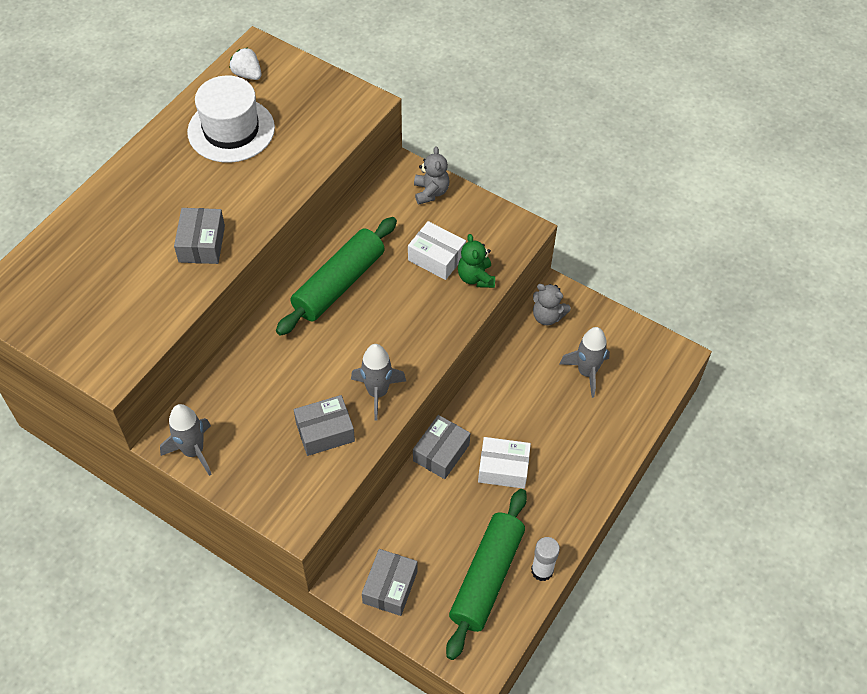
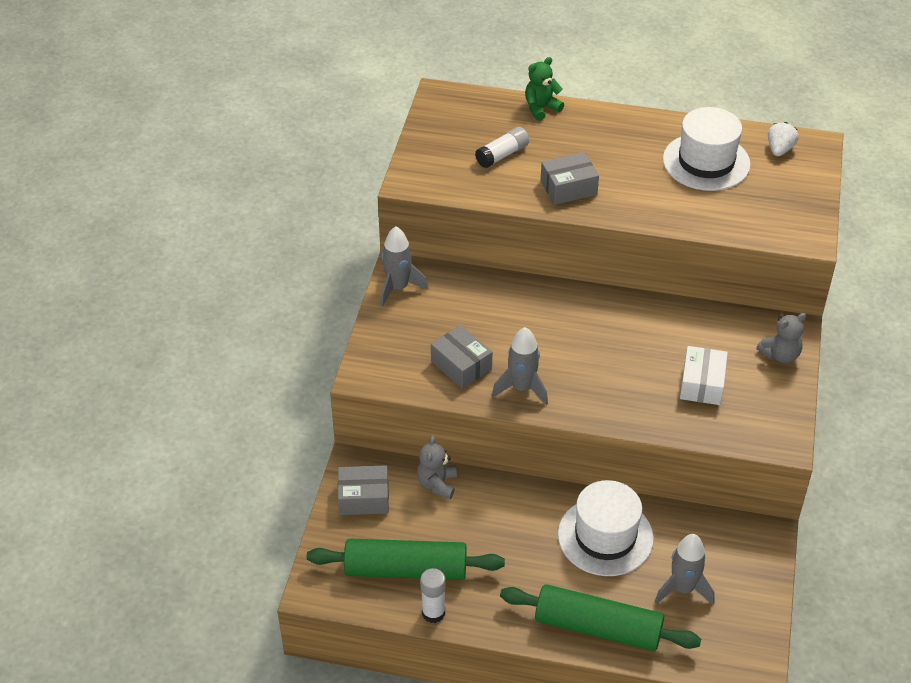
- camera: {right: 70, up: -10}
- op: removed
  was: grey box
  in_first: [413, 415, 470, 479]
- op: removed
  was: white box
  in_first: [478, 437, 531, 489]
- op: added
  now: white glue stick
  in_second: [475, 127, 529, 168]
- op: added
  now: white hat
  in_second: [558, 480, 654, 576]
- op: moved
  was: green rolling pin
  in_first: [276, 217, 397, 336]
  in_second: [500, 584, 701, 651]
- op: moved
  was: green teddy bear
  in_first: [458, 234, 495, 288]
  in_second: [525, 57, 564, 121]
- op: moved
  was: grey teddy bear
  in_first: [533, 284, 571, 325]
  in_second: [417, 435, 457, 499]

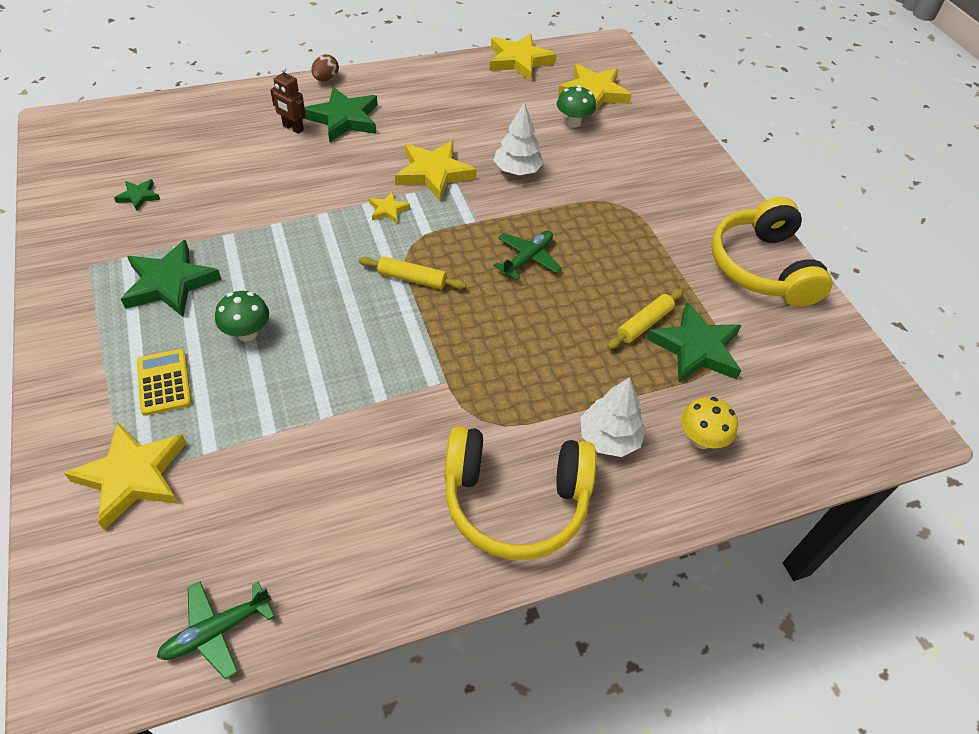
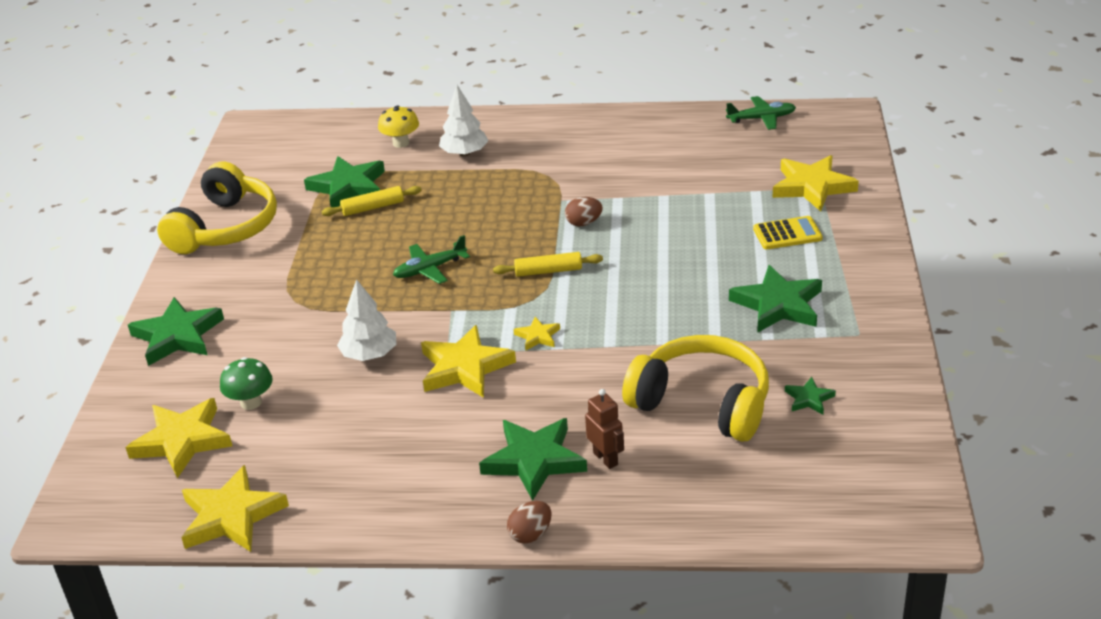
- camera: {right: -150, up: -15}
- op: removed
  was: green mushroom
  in_first: [215, 291, 269, 341]
- op: added
  now: green star
  in_second: [128, 297, 224, 366]
- op: added
  now: brown egg
  in_second: [565, 197, 603, 226]
- op: moved
  was: yellow headphones
  in_first: [444, 426, 597, 560]
  in_second: [622, 335, 769, 442]
- op: turned
  was: yellow calculator
  in_first: [137, 349, 191, 416]
  in_second: [753, 216, 823, 249]
  clockwise: -105
- op: turned
  was: yellow rolling pin
  in_first: [358, 256, 466, 289]
  in_second: [493, 252, 603, 277]
  clockwise: -45

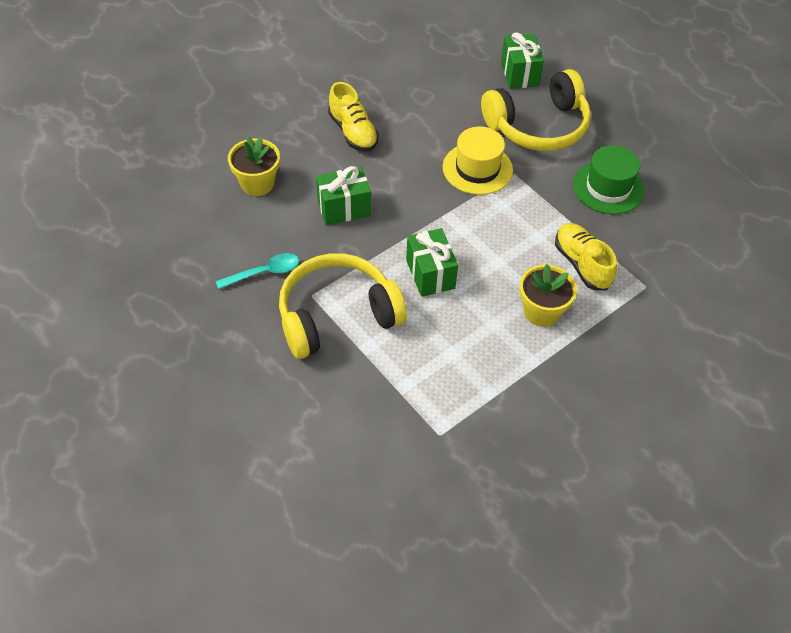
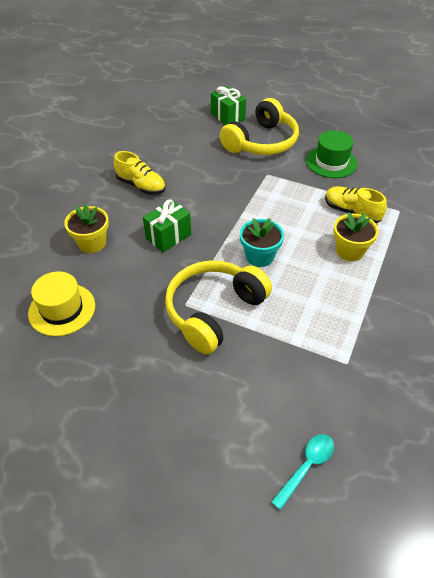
- camera: {right: -25, up: -5}
- op: moved
  was: turquoise spoon
  in_first: [216, 253, 299, 289]
  in_second: [271, 434, 334, 510]
- op: moved
  was: yellow hat
  in_first: [443, 127, 513, 195]
  in_second: [28, 271, 95, 336]
- op: replaced
  was: green gift
  now: turquoise flower pot
  in_first: [406, 228, 458, 297]
  in_second: [240, 218, 284, 267]

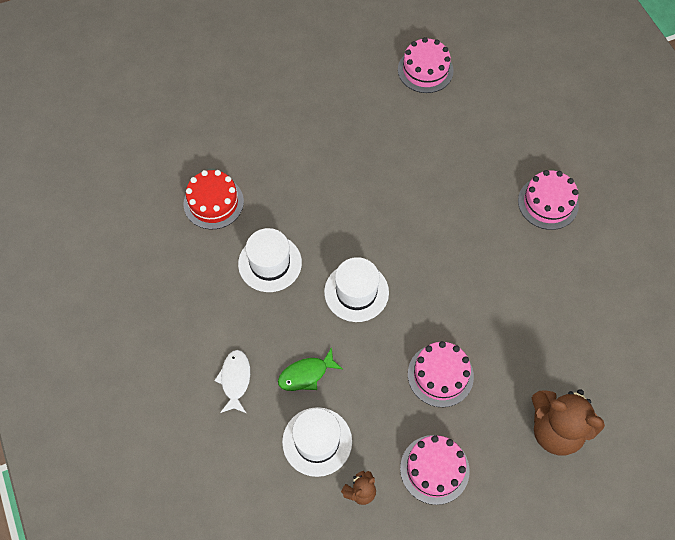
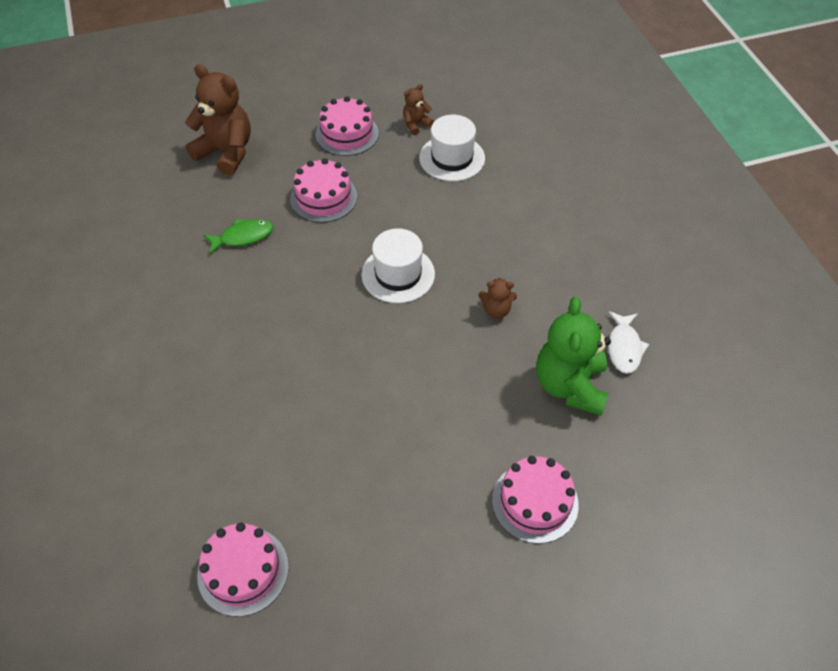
- camera: {right: -175, up: -10}
- op: moved
  was: white fish
  in_first: [214, 350, 250, 413]
  in_second: [608, 311, 649, 374]
- op: moved
  was: green fish
  in_first: [278, 347, 343, 391]
  in_second: [204, 219, 273, 254]
- op: moved
  was: pink cake
  in_first: [518, 170, 579, 230]
  in_second: [492, 456, 579, 544]
- op: replaced
  was: red cake
  now: green teddy bear
  in_first: [184, 170, 244, 230]
  in_second: [536, 297, 611, 416]
- op: replaced
  was: white hat
  now: brown teddy bear
  in_first: [238, 228, 302, 292]
  in_second: [478, 278, 517, 319]

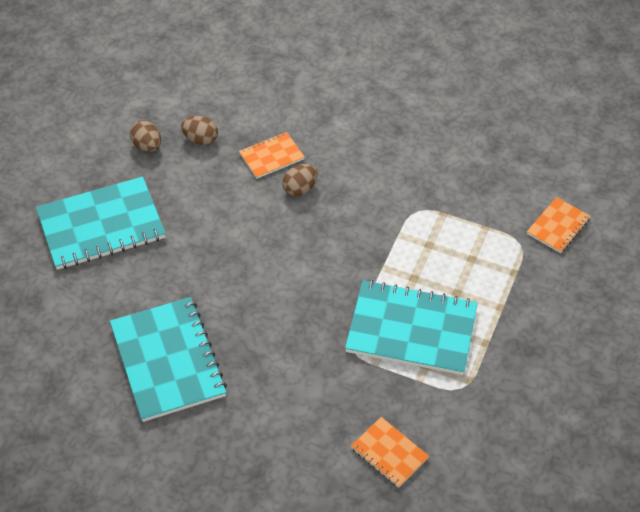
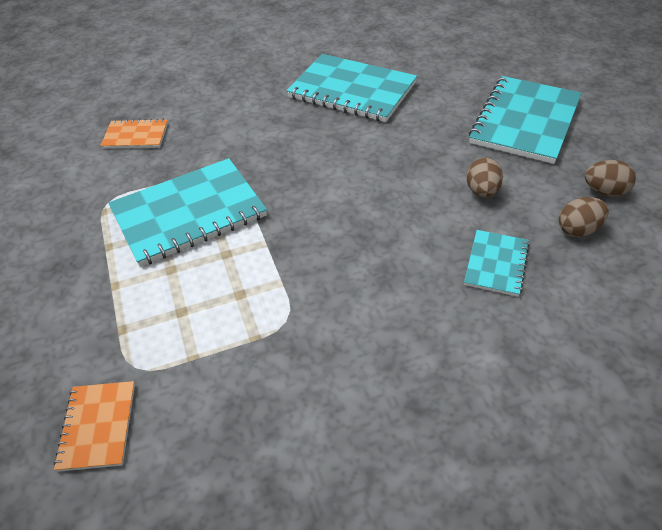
- camera: {right: 140, up: -5}
- op: moved
  was: brown egg
  in_first: [282, 164, 318, 197]
  in_second: [466, 158, 503, 198]
- op: recoloured
  was: orange notebook
  now: turquoise notebook
  in_first: [239, 132, 305, 179]
  in_second: [464, 230, 530, 297]

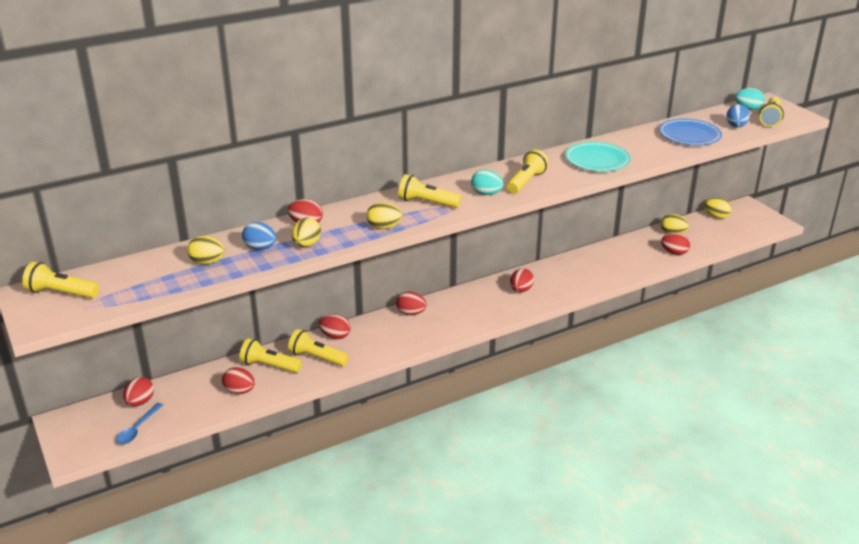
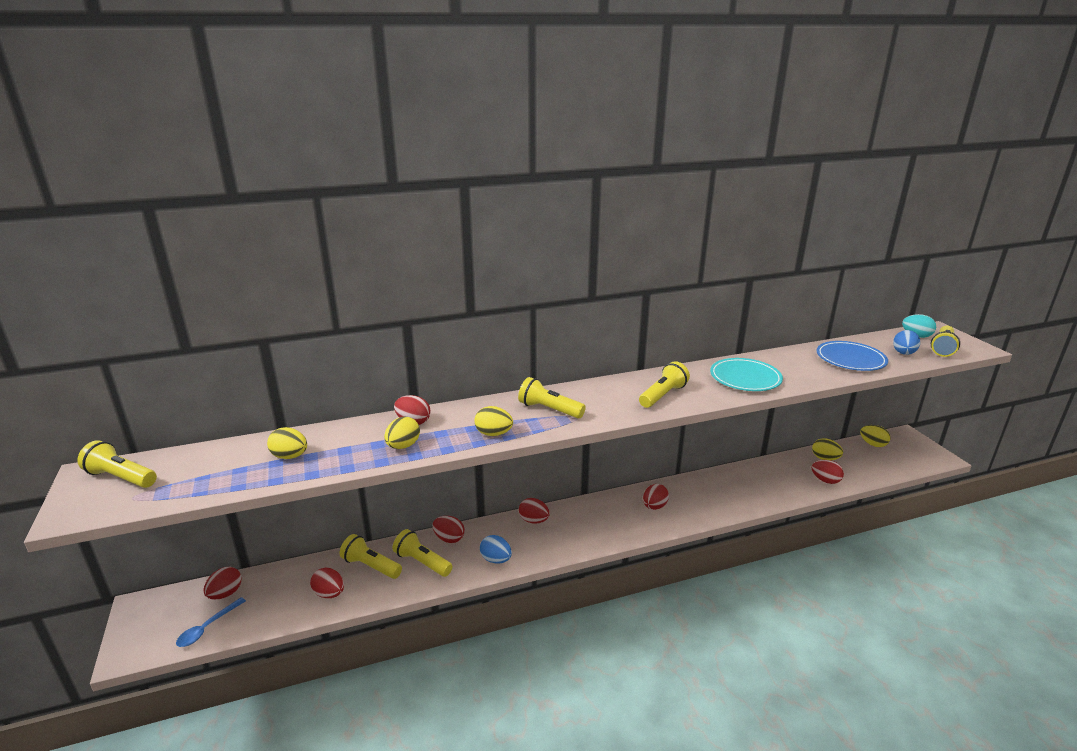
- camera: {right: 10, up: -5}
- op: removed
  was: turquoise egg
  in_first: [471, 170, 504, 195]
- op: moved
  was: blue egg
  in_first: [242, 222, 277, 250]
  in_second: [480, 535, 512, 564]

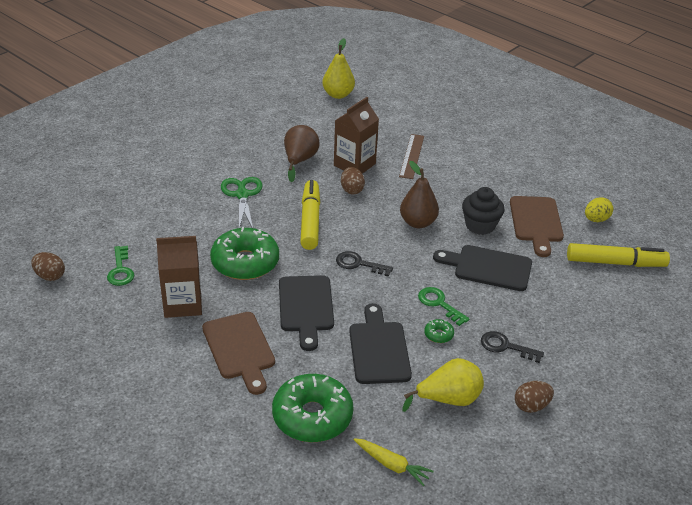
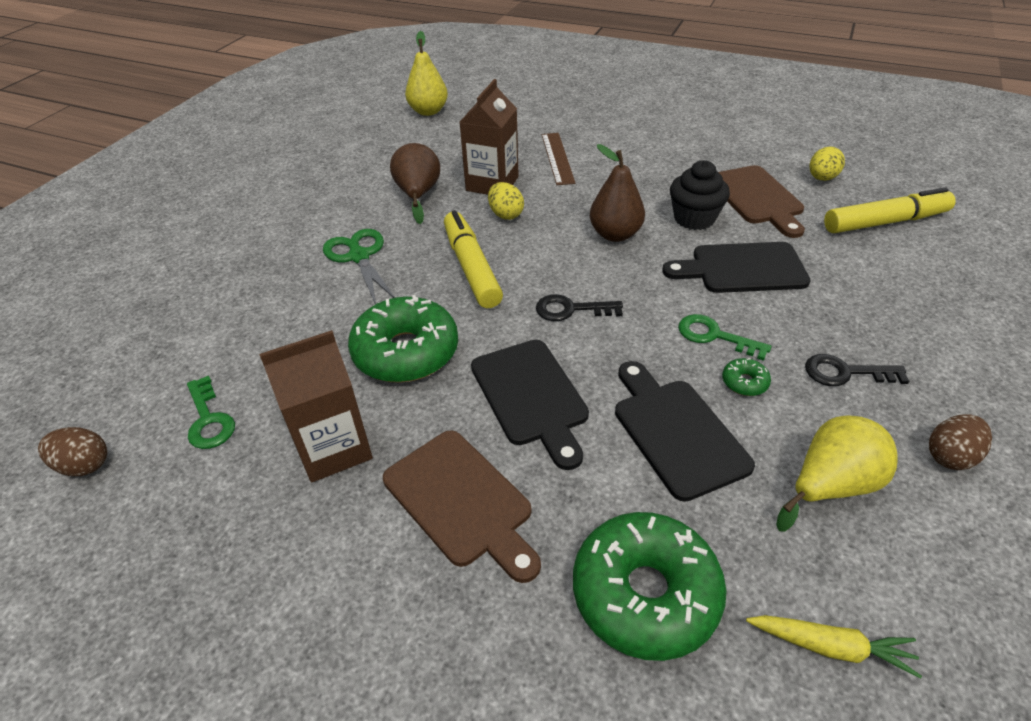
- camera: {right: -15, up: 5}
- op: recoloured
  was: brown egg
  now: yellow egg
  in_first: [341, 167, 365, 194]
  in_second: [488, 182, 524, 220]

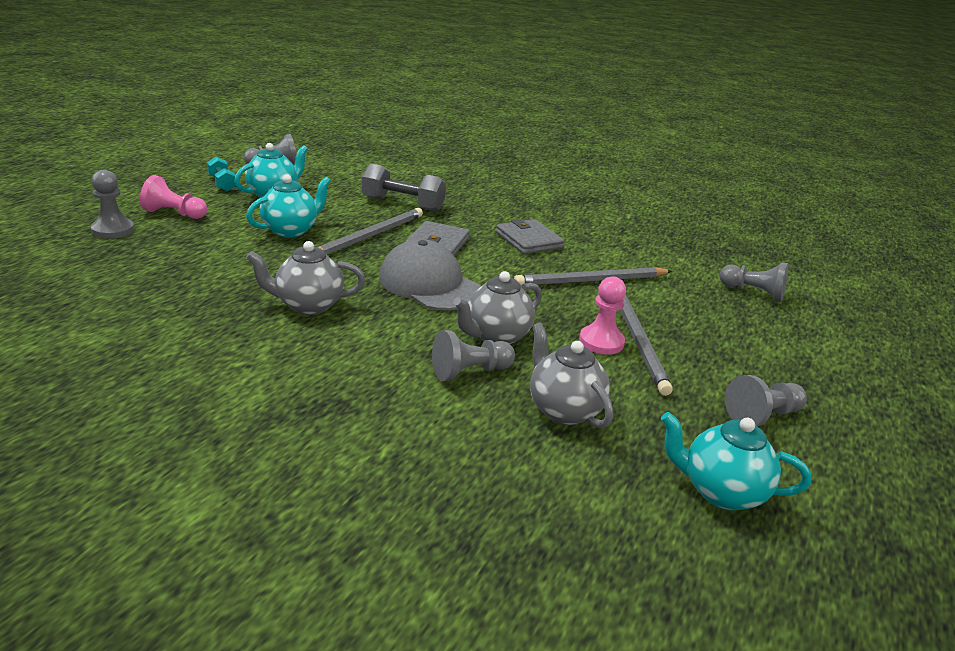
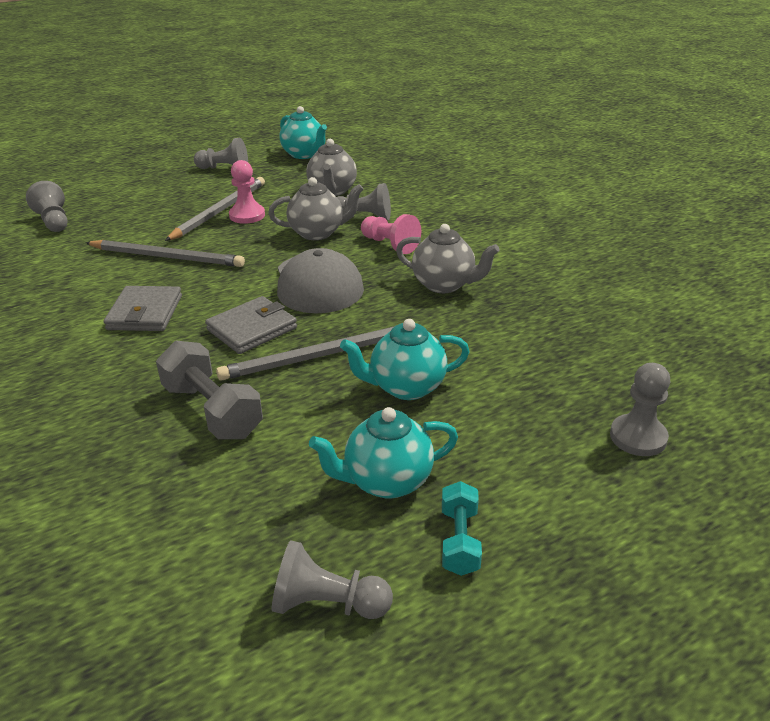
- camera: {right: -145, up: 5}
- op: moved
  was: pink pawn
  in_first: [140, 175, 207, 219]
  in_second: [361, 214, 421, 254]

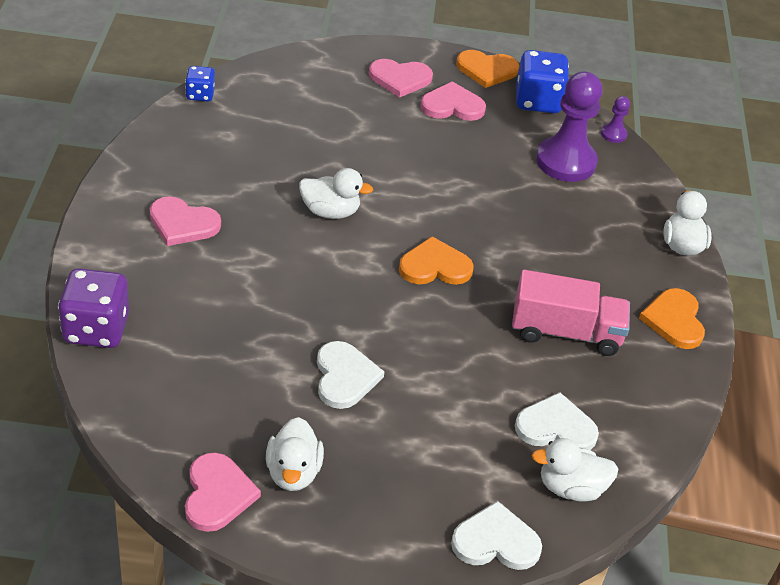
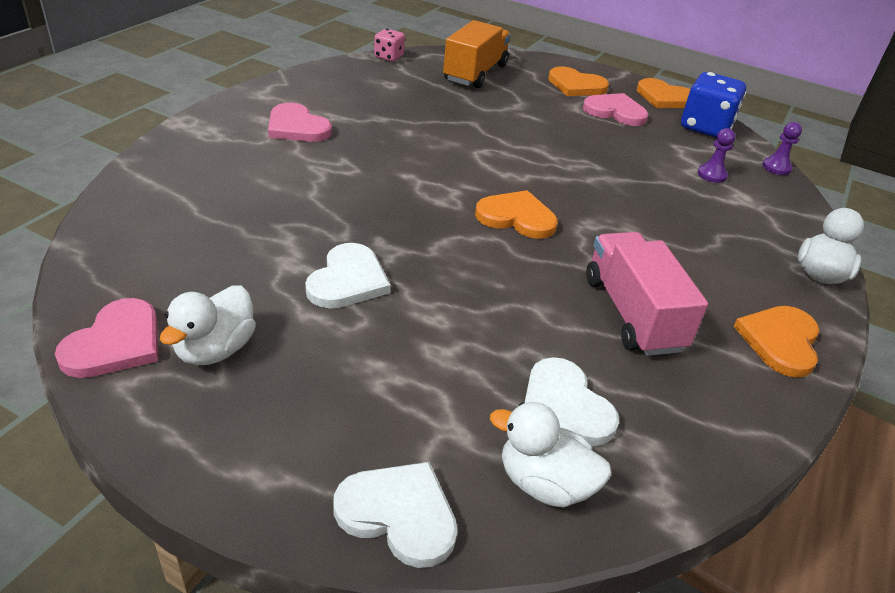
- camera: {right: 25, up: -5}
- op: removed
  was: purple dice
  in_first: [58, 268, 129, 348]
- op: removed
  was: white duck
  in_first: [299, 168, 373, 219]
- op: added
  now: orange truck
  in_second: [443, 20, 511, 88]
- op: recoloured
  was: blue dice
  now: pink dice
  in_first: [185, 66, 215, 102]
  in_second: [374, 29, 405, 62]
- op: recoloured
  was: pink heart
  now: orange heart
  in_first: [369, 59, 433, 98]
  in_second: [548, 66, 609, 96]
- op: turned
  was: pink truck
  in_first: [512, 270, 630, 356]
  in_second: [586, 232, 708, 356]
  clockwise: -135
- op: turned
  was: white heart
  in_first: [515, 392, 599, 450]
  in_second: [524, 357, 619, 446]
  clockwise: -150
- op: resized
  was: purple pawn
  in_first: [536, 71, 602, 182]
  in_second: [698, 128, 735, 183]
  ratio: 0.44

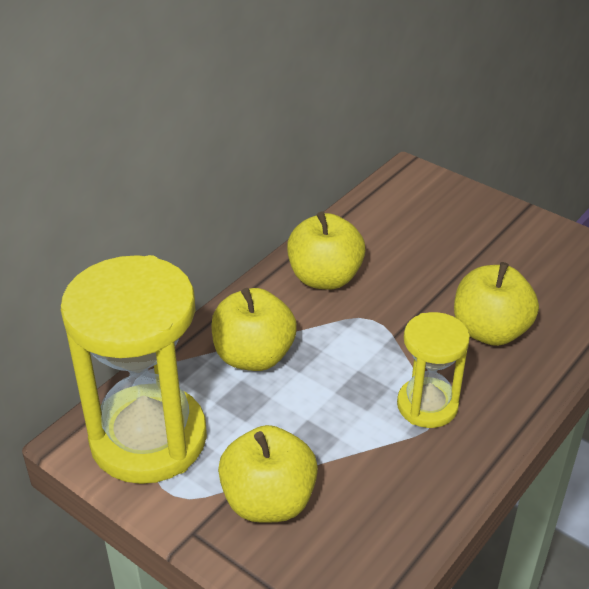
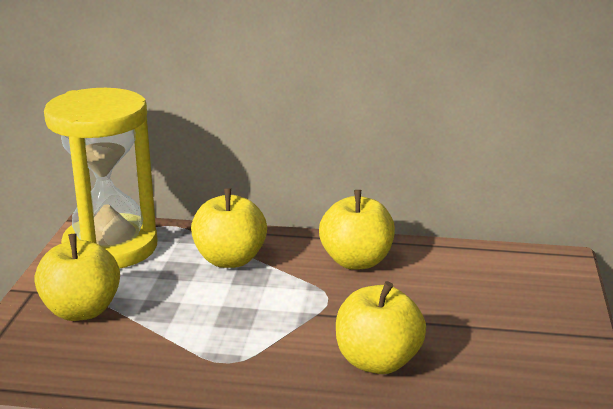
- camera: {right: 60, up: -15}
- op: removed
  was: yellow hourglass
  in_first: [397, 312, 470, 428]

